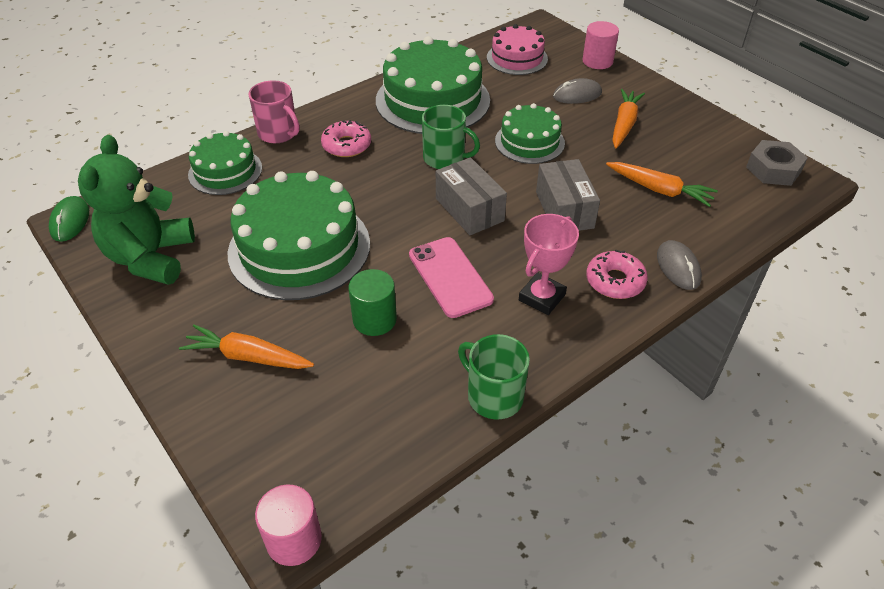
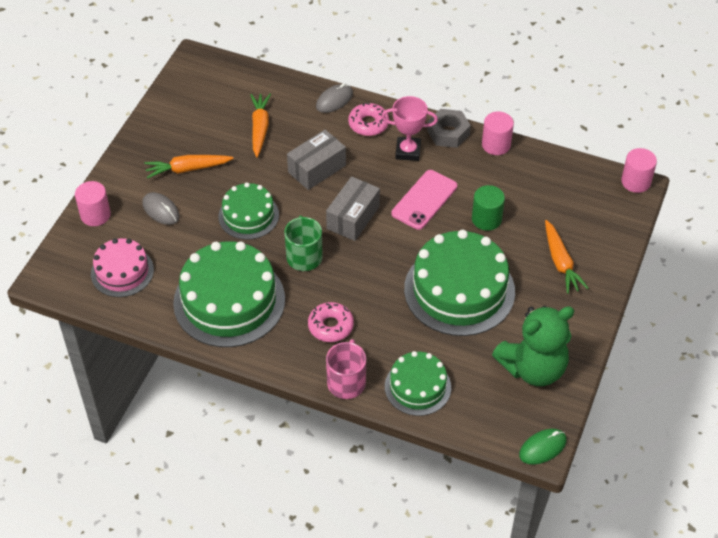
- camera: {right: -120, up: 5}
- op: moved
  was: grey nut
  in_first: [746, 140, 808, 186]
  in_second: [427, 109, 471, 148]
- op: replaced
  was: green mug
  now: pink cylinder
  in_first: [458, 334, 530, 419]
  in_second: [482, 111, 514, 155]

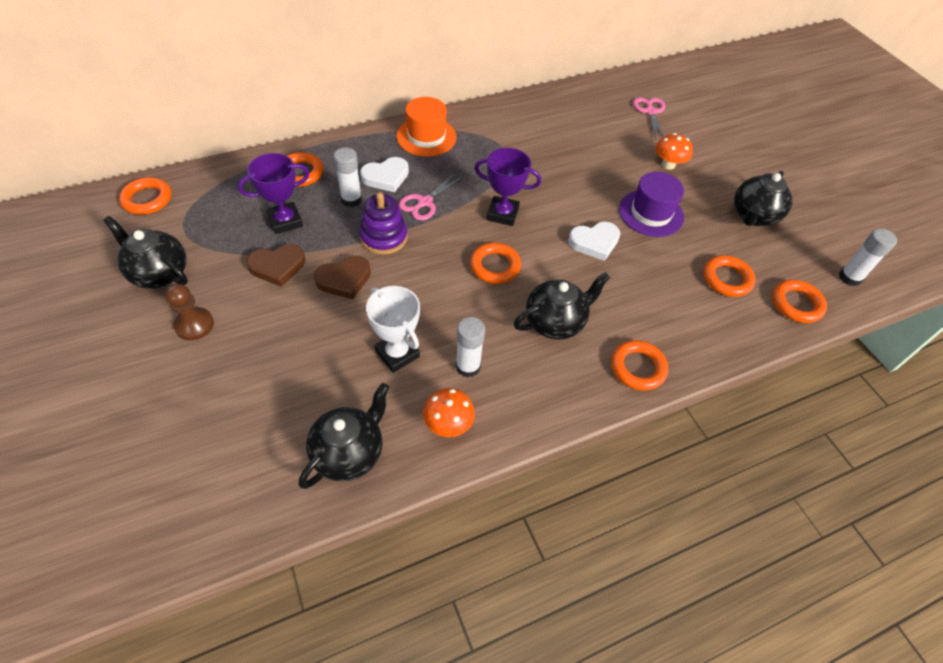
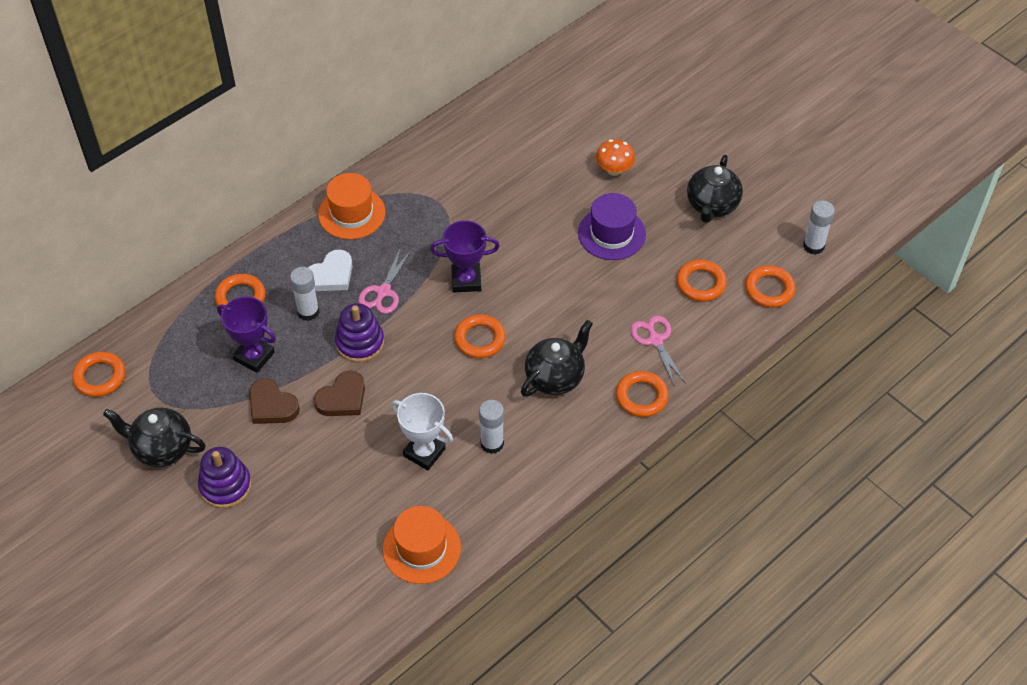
- camera: {right: -15, up: 0}
- op: removed
  was: orange mushroom
  in_first: [423, 388, 475, 437]
- op: removed
  was: white heart
  in_first: [568, 222, 620, 261]
- op: moved
  was: pink scissors
  in_first: [633, 97, 665, 139]
  in_second: [630, 316, 686, 387]
- op: replaced
  was: brown pawn
  now: purple stacking toy
  in_first: [165, 284, 214, 340]
  in_second: [198, 447, 252, 508]
- op: replaced
  was: black teapot
  now: orange hat
  in_first: [299, 383, 389, 489]
  in_second: [383, 506, 461, 584]
- op: turned
  was: purple trophy
  in_first: [238, 153, 309, 234]
  in_second: [217, 296, 276, 373]
  clockwise: 75
- op: turned
  was: brown heart
  in_first: [246, 244, 305, 287]
  in_second: [249, 378, 300, 424]
  clockwise: 75

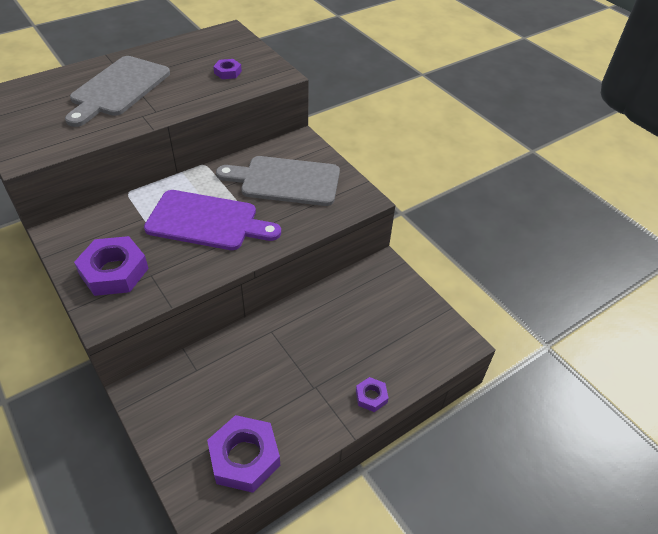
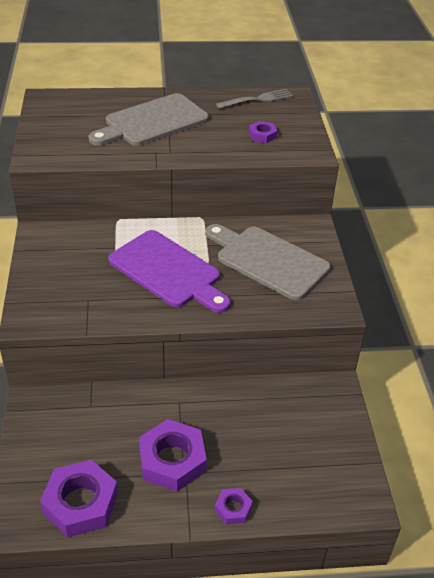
- camera: {right: 30, up: -5}
- op: added
  now: grey fork
  in_second: [216, 89, 294, 109]
- op: moved
  was: purple nut
  in_first: [74, 236, 149, 296]
  in_second: [139, 419, 207, 492]

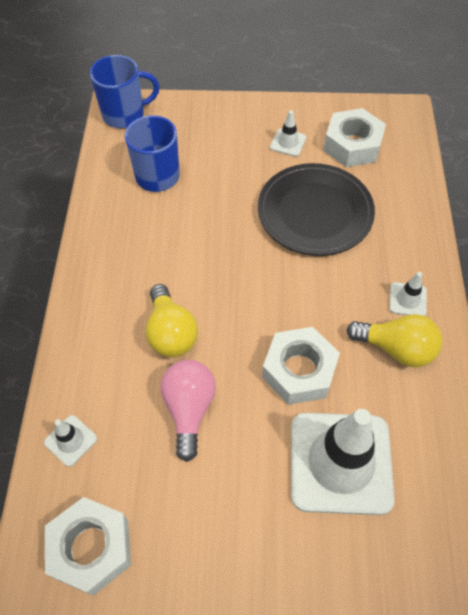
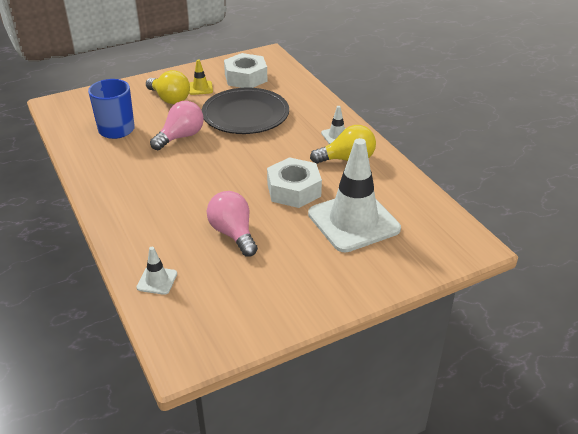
- camera: {right: -30, up: -20}
- op: removed
  was: white nut
  in_first: [45, 497, 131, 596]
- op: removed
  was: blue mug
  in_first: [90, 55, 160, 128]
- op: added
  now: pink light bulb
  in_second: [150, 101, 204, 150]
- op: moved
  was: yellow light bulb
  in_first: [145, 284, 198, 357]
  in_second: [146, 70, 190, 104]
- op: recoloured
  was: white traffic cone
  now: yellow traffic cone
  in_first: [270, 110, 306, 157]
  in_second: [189, 59, 213, 95]

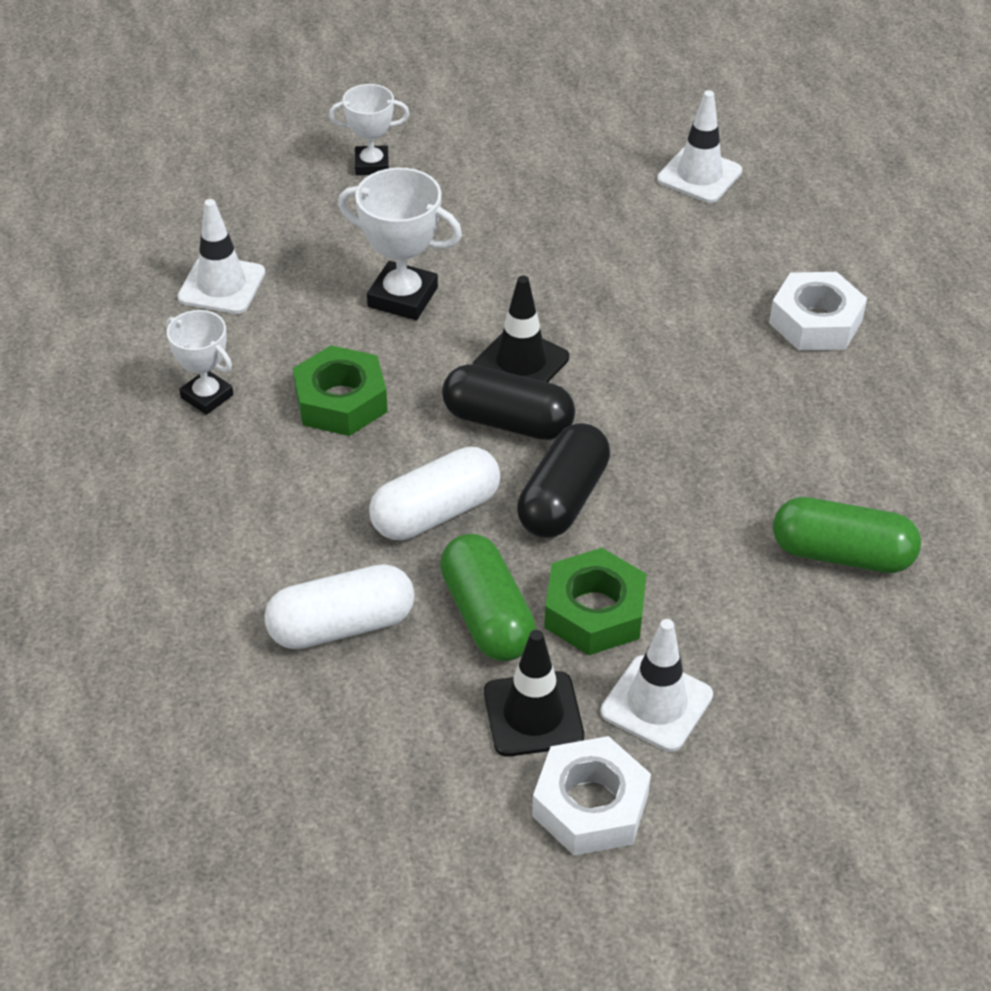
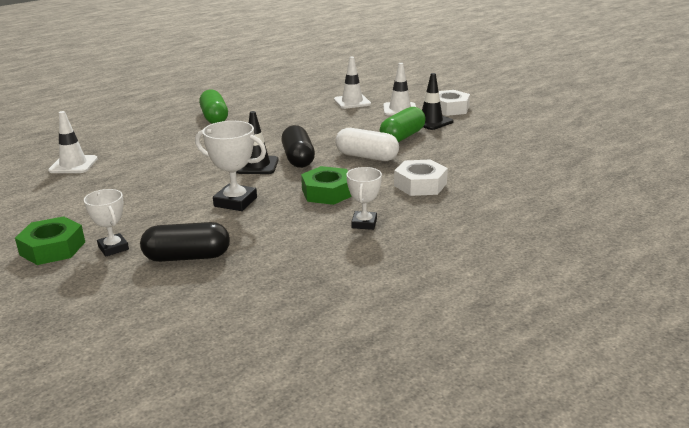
- camera: {right: -120, up: -20}
- op: removed
  was: white capsule
  in_first: [264, 564, 415, 649]
- op: moved
  was: white traffic cone
  in_first: [178, 199, 265, 314]
  in_second: [334, 57, 371, 109]
- op: moved
  was: black capsule
  in_first: [517, 423, 610, 538]
  in_second: [140, 222, 230, 262]
- op: moved
  was: green nut
  in_first: [544, 548, 647, 655]
  in_second: [15, 216, 85, 265]
- op: moved
  was: white nut
  in_first: [769, 272, 867, 351]
  in_second: [394, 159, 448, 196]
- op: moved
  was: green capsule
  in_first: [773, 497, 921, 573]
  in_second: [199, 89, 228, 124]
- op: turned
  was: white trophy
  in_first: [338, 168, 462, 320]
  in_second: [195, 121, 266, 211]
  clockwise: -60

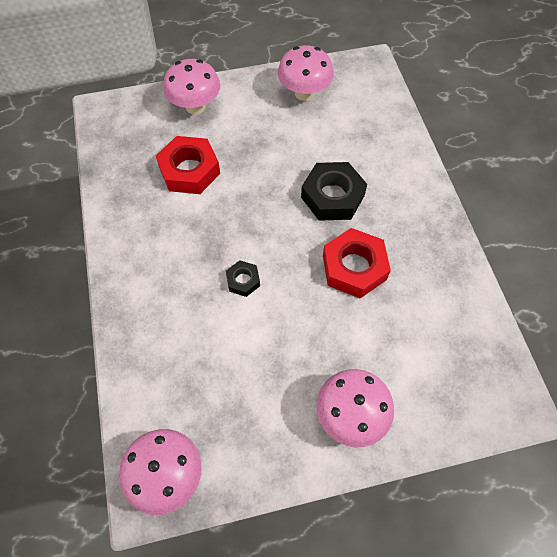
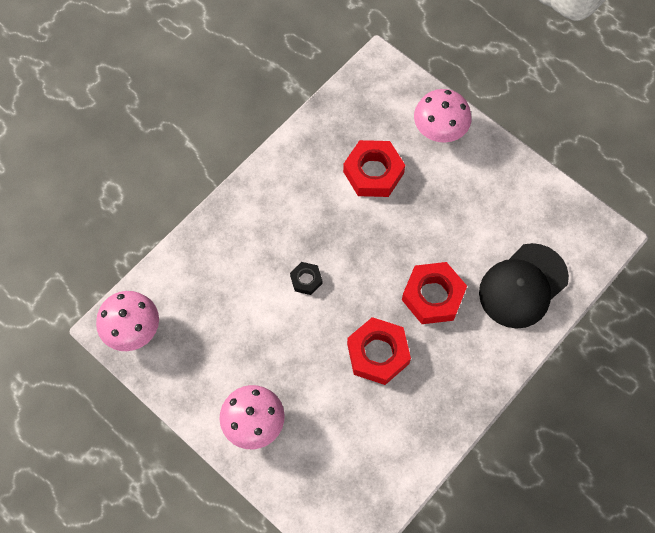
- camera: {right: 55, up: 5}
- op: removed
  was: pink mushroom
  in_first: [278, 45, 334, 101]
- op: added
  now: black cap
  in_second: [479, 243, 569, 329]
- op: recoloured
  was: black nut
  now: red nut
  in_first: [301, 162, 367, 221]
  in_second: [402, 262, 467, 324]

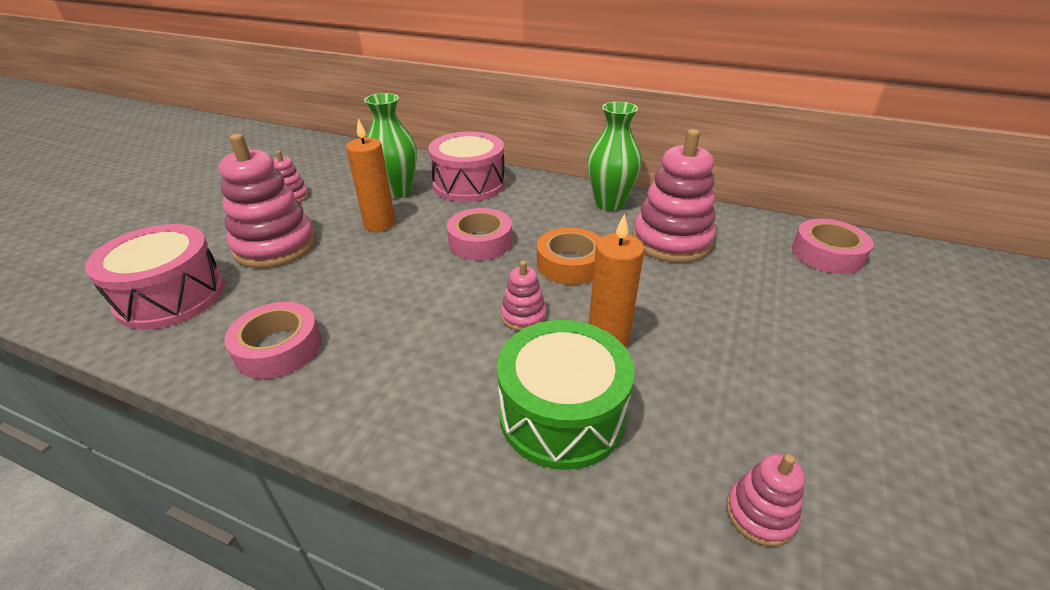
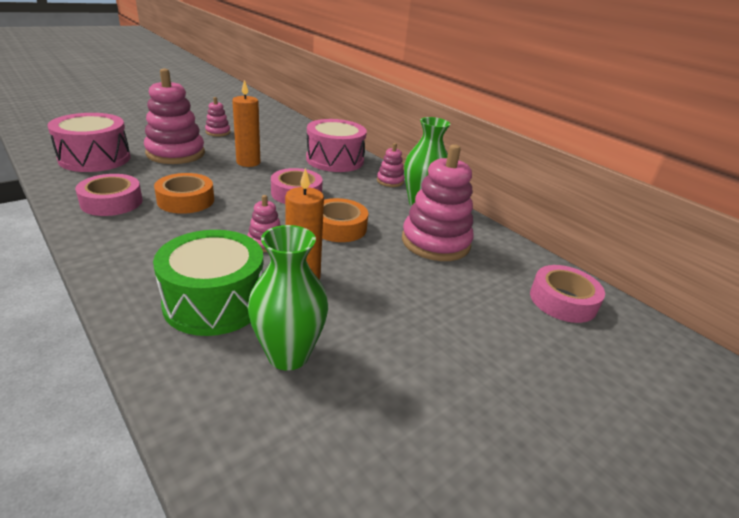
- camera: {right: 25, up: -5}
- op: added
  now: orange tape
  in_second: [154, 173, 214, 214]
- op: moved
  was: green vase
  in_first: [364, 93, 417, 198]
  in_second: [248, 225, 328, 371]
- op: moved
  was: pink stacking toy
  in_first: [726, 454, 805, 547]
  in_second: [377, 143, 404, 187]

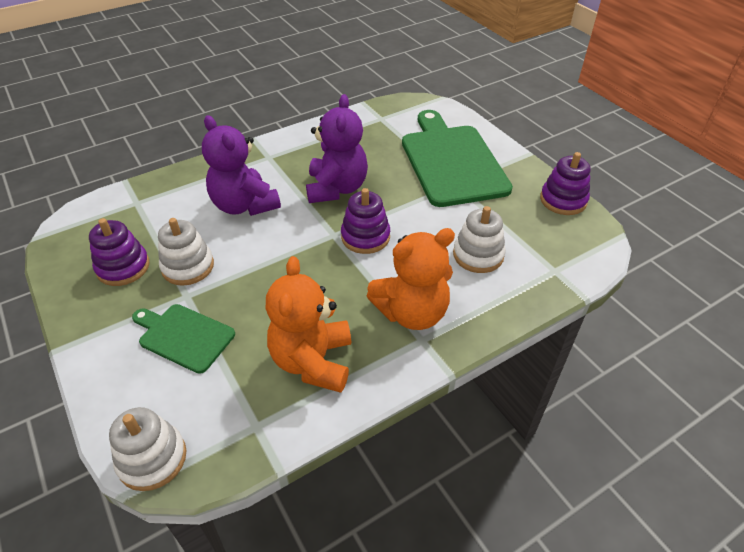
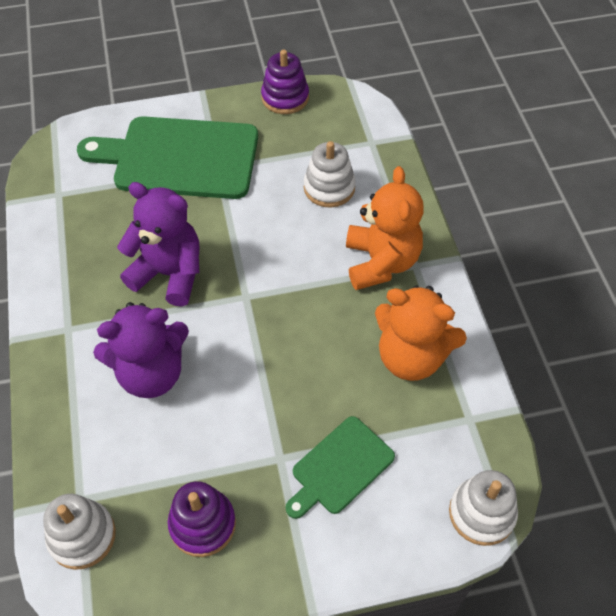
- camera: {right: -70, up: 10}
- op: removed
  was: purple stacking toy
  in_first: [341, 188, 390, 254]
- op: moved
  was: white stacking toy
  in_first: [158, 218, 214, 286]
  in_second: [43, 494, 116, 570]

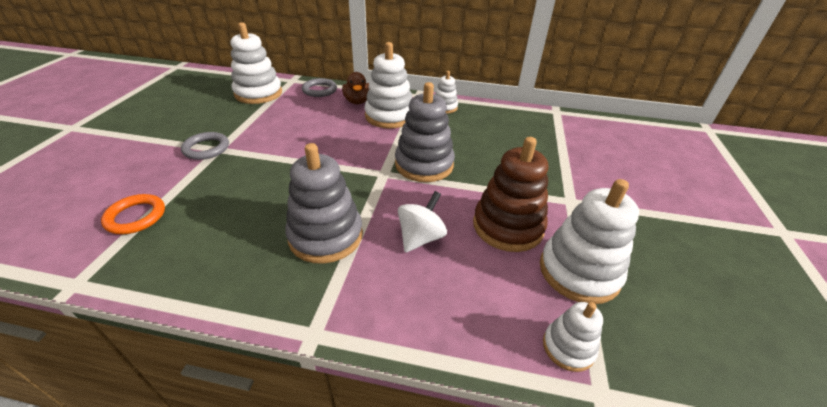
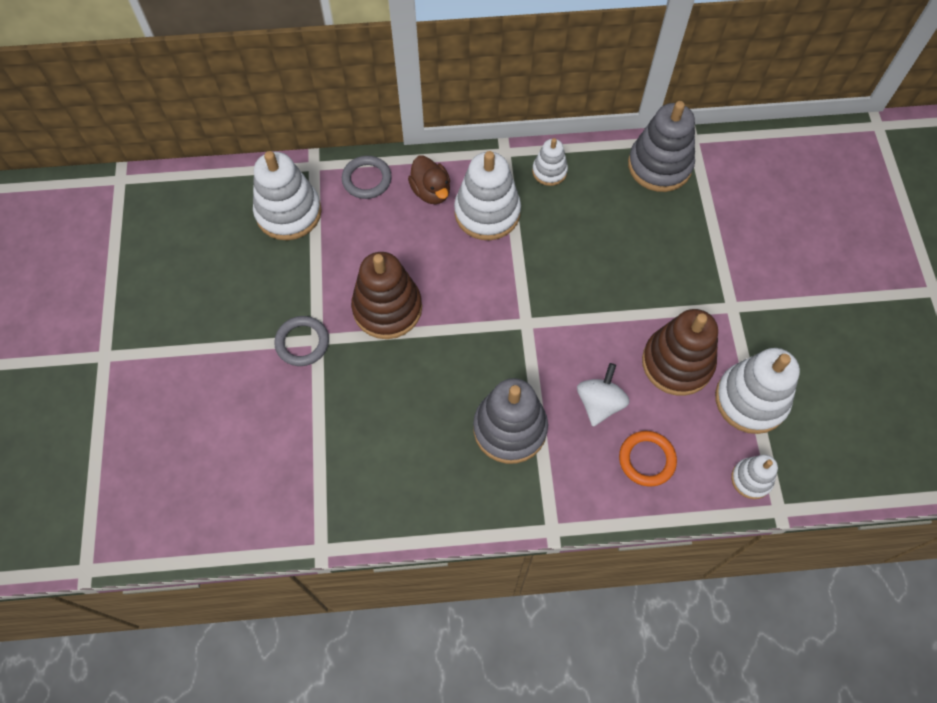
- camera: {right: -15, up: 25}
- op: added
  now: brown stacking toy
  in_second: [351, 252, 422, 339]
- op: moved
  was: orange ring
  in_first: [101, 194, 165, 234]
  in_second: [619, 431, 677, 487]
- op: moved
  was: grey stacking toy
  in_first: [395, 82, 455, 182]
  in_second: [628, 101, 695, 192]

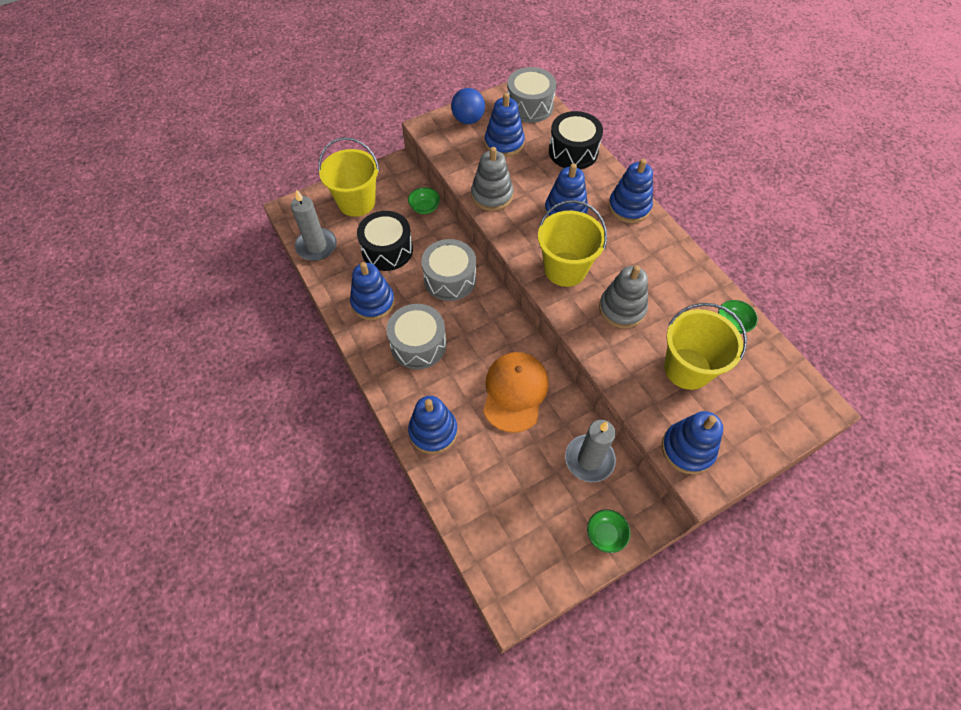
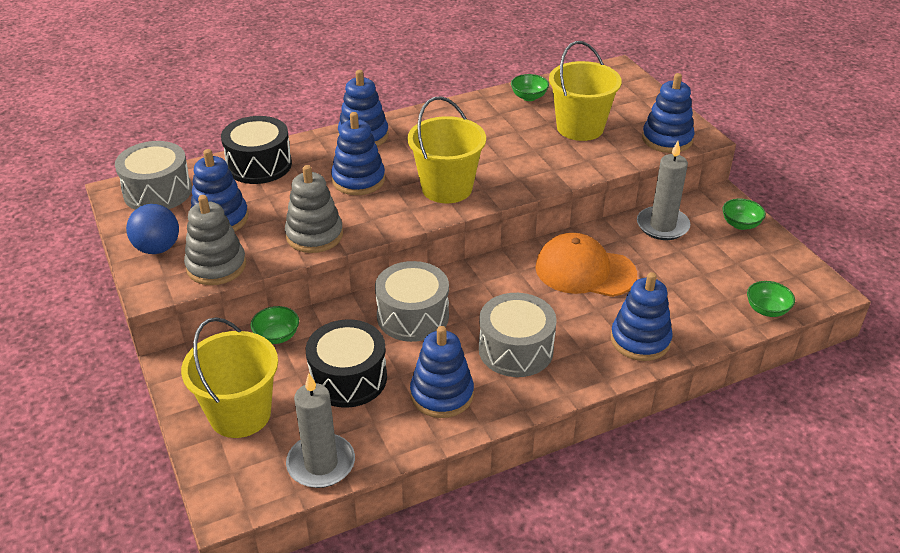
- camera: {right: -85, up: -20}
- op: added
  now: green bowl
  in_second: [747, 281, 795, 317]
- op: moved
  was: grey stacking toy
  in_first: [599, 265, 648, 328]
  in_second: [184, 195, 246, 285]

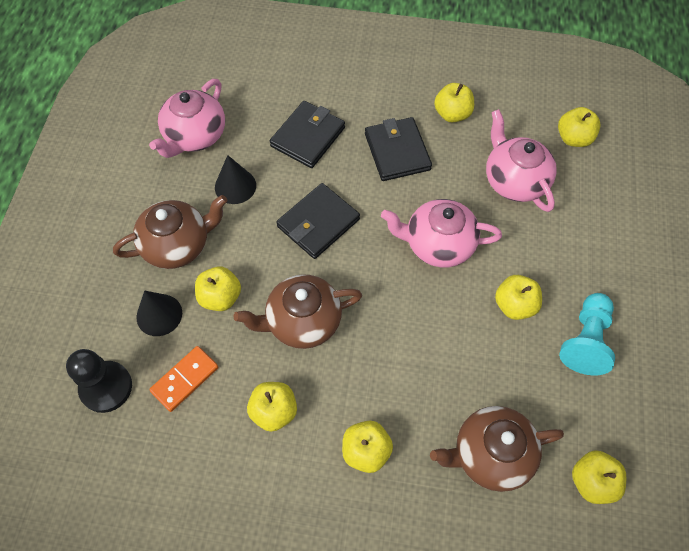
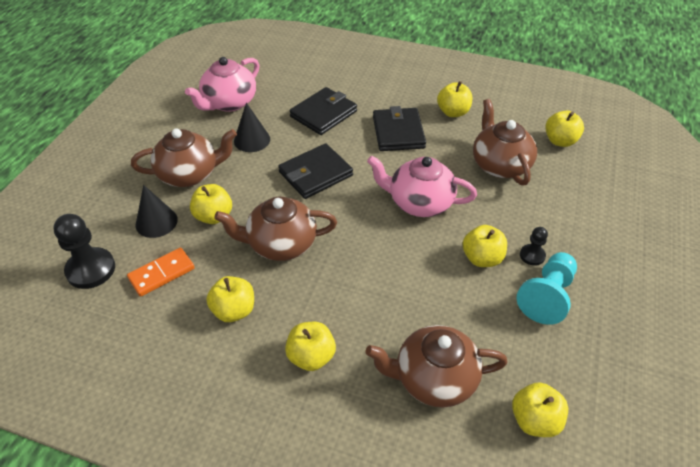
- camera: {right: 10, up: -15}
- op: added
  now: black pawn
  in_second: [520, 227, 548, 266]
- op: recoloured
  was: pink teapot
  now: brown teapot
  in_first: [486, 109, 557, 212]
  in_second: [473, 99, 537, 185]

